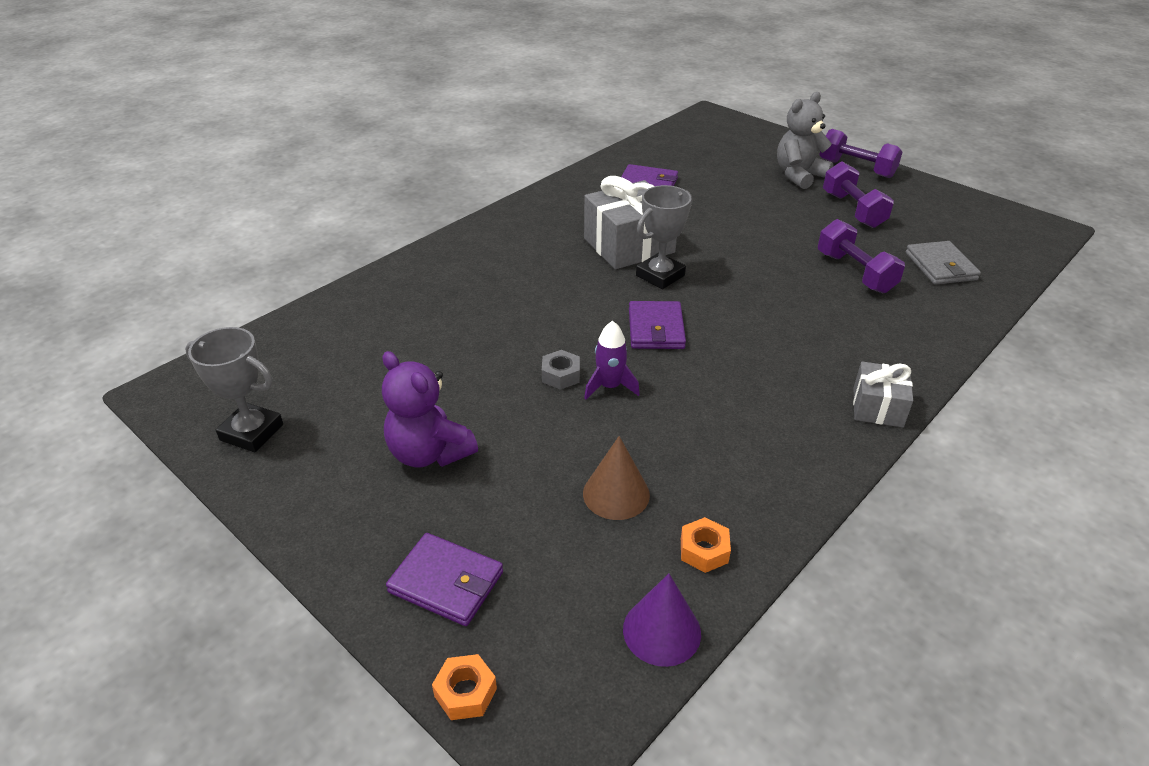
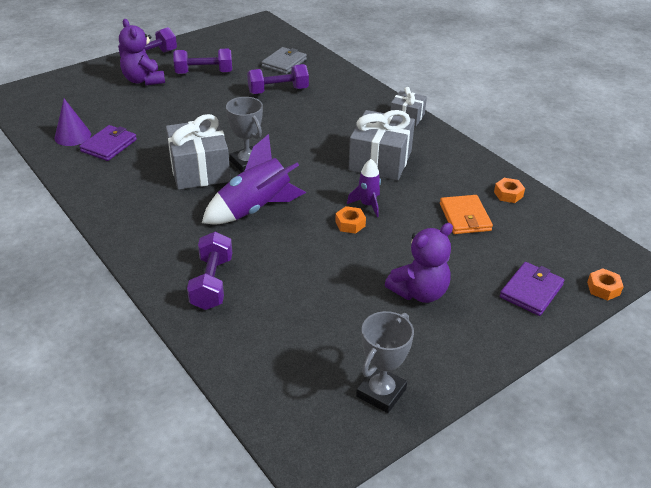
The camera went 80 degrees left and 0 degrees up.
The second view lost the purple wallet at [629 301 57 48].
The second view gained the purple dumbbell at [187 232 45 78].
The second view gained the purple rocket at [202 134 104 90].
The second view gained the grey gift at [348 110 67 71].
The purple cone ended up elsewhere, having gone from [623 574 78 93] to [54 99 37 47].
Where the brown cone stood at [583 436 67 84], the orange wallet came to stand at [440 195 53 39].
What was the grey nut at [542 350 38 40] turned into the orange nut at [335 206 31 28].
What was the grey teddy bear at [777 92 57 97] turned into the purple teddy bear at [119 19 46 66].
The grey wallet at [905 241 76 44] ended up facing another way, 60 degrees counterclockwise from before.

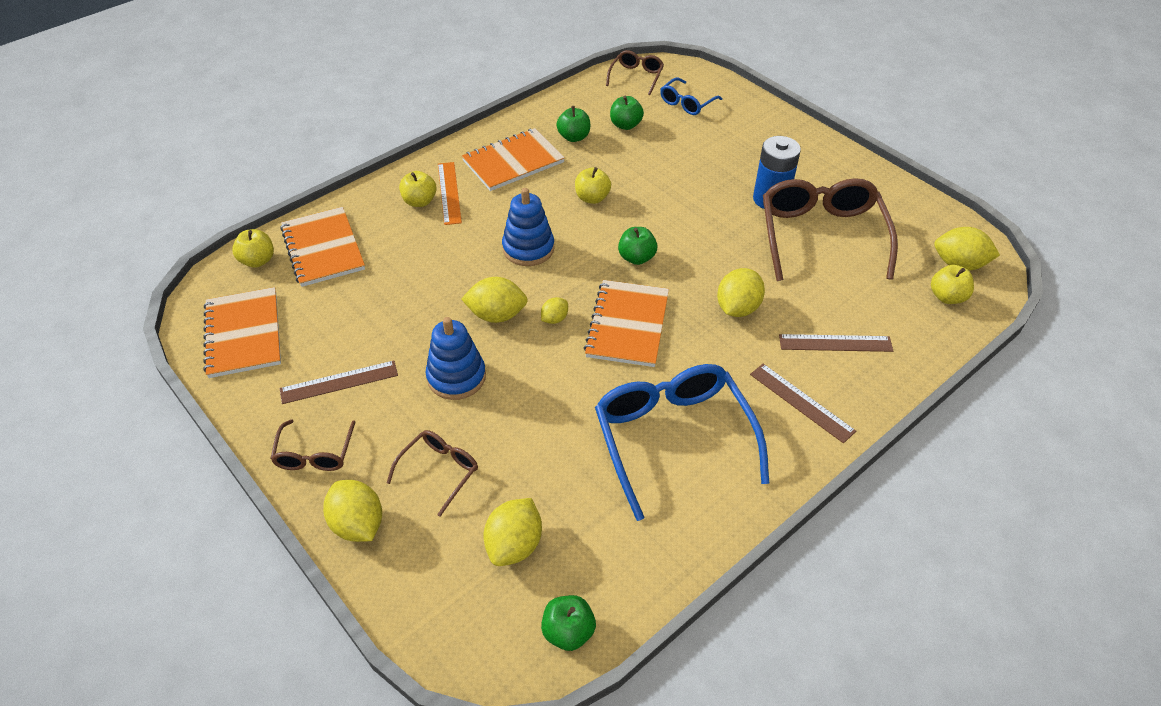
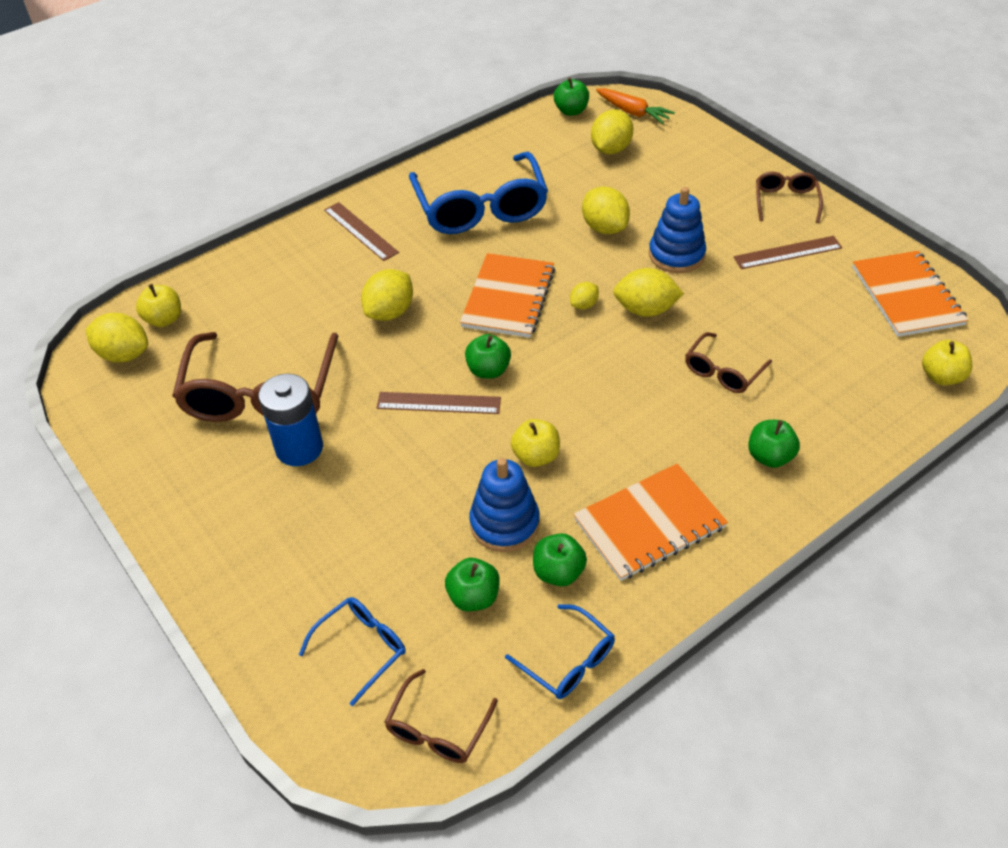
The camera went 175 degrees left and 0 degrees up.
The second view lost the orange notebook at [280 207 85 80].
The second view lost the orange ruler at [438 162 24 63].
The second view gained the blue glasses at [505 604 110 95].
The second view gained the orange carrot at [596 88 79 36].
The yellow lemon ended up elsewhere, having gone from [323 480 59 62] to [582 186 48 48].
The brown glasses ended up elsewhere, having gone from [387 430 91 87] to [685 332 87 61].
The blue stacking toy ended up elsewhere, having gone from [502 188 53 78] to [469 458 71 94].
The brown ruler ended up elsewhere, having gone from [779 334 114 18] to [376 392 125 22].
What was the yellow apple at [399 171 37 36] turned into the green apple at [748 420 52 48].

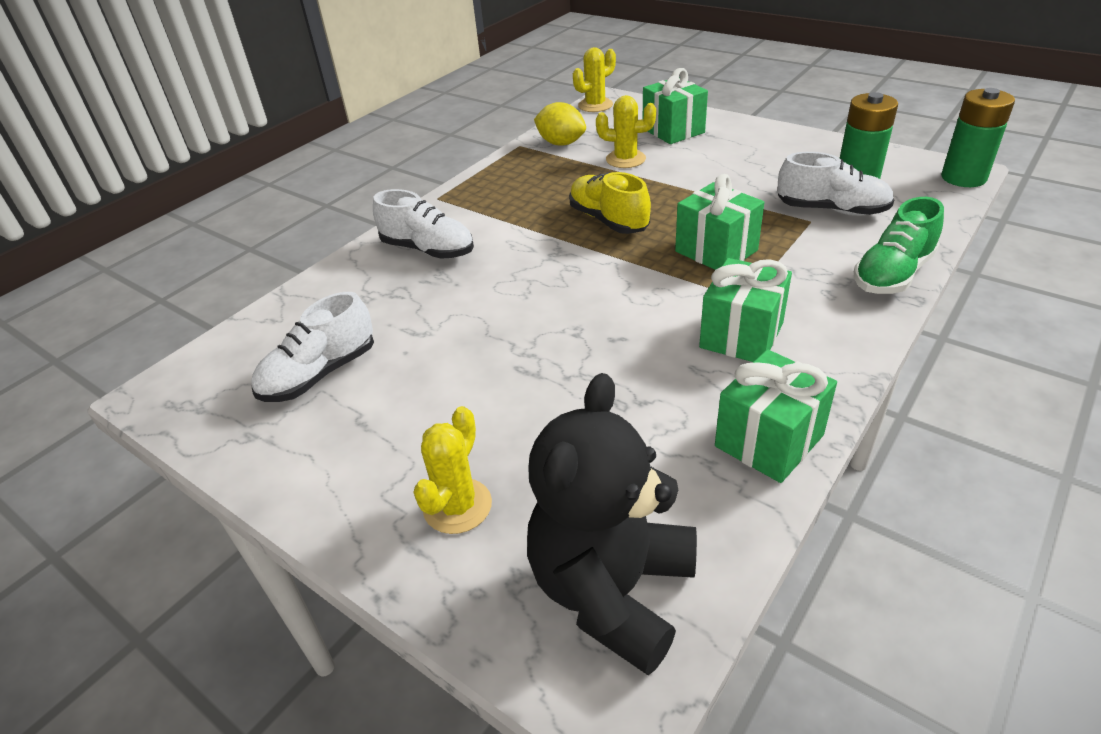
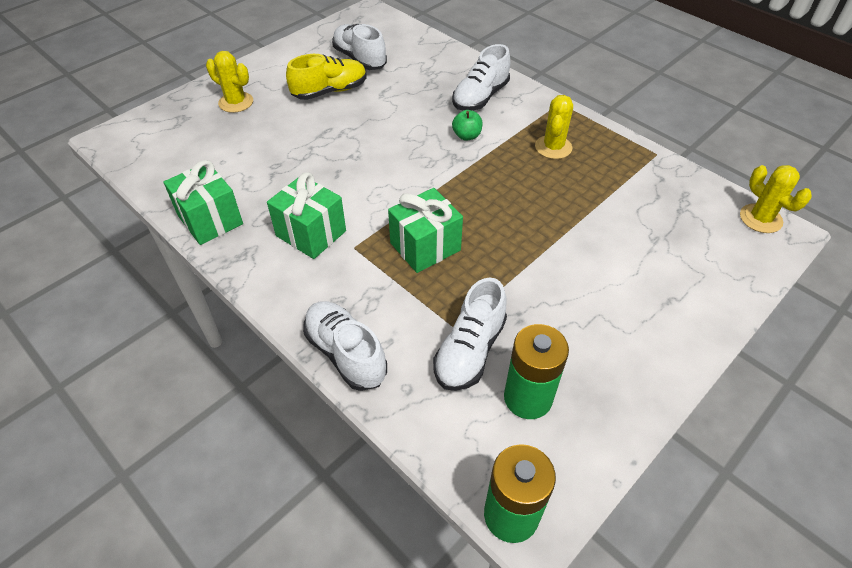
The camera went 95 degrees right and 10 degrees up.
The second view lost the black teddy bear at [527 373 170 302].
The second view lost the yellow lemon at [534 102 52 44].
The second view lost the green gift at [643 68 65 76].
The second view gained the green apple at [452 110 31 30].
The yellow shoe ended up elsewhere, having gone from [569 172 82 62] to [286 54 80 46].
The yellow cactus ended up elsewhere, having gone from [596 95 60 73] to [535 95 38 64].
What was the green shoe at [854 197 90 97] turned into the white shoe at [303 301 84 90].

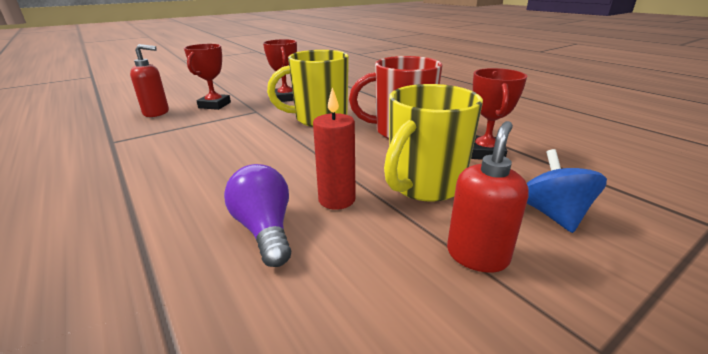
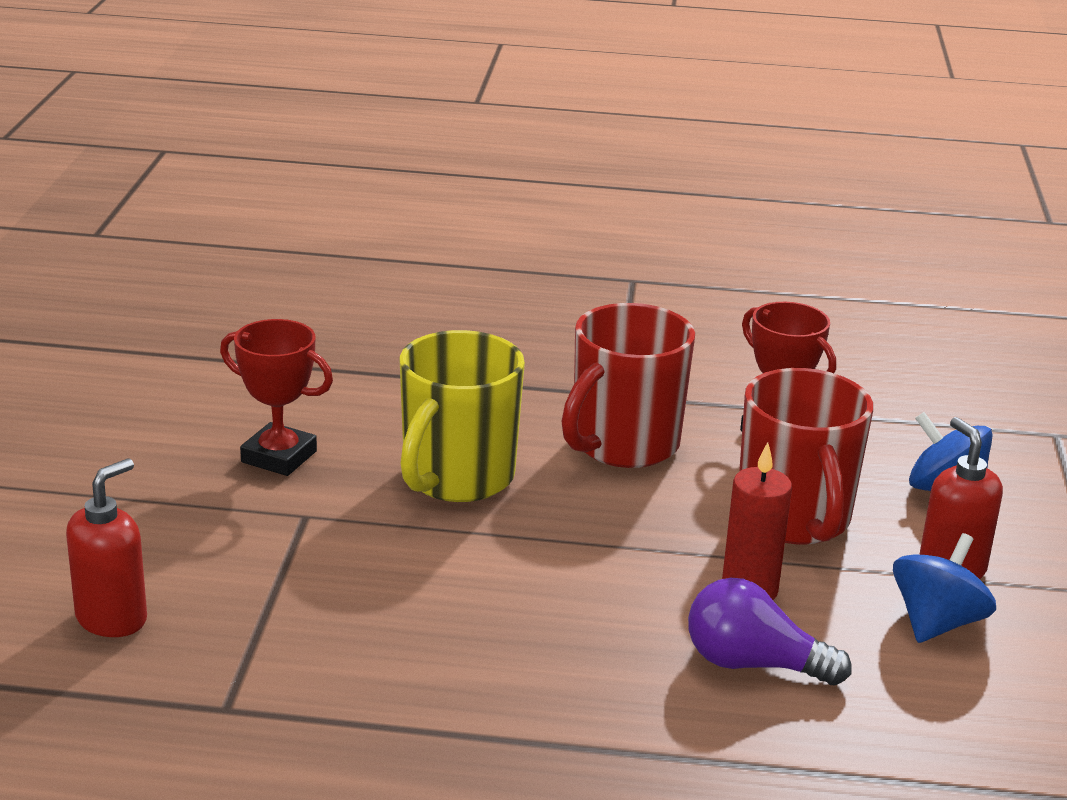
The camera went 50 degrees left and 0 degrees up.
The second view lost the red trophy at [184 44 47 66].
The second view gained the blue spinning top at [893 533 103 110].
What was the yellow mug at [384 84 99 118] turned into the red mug at [739 368 134 176].

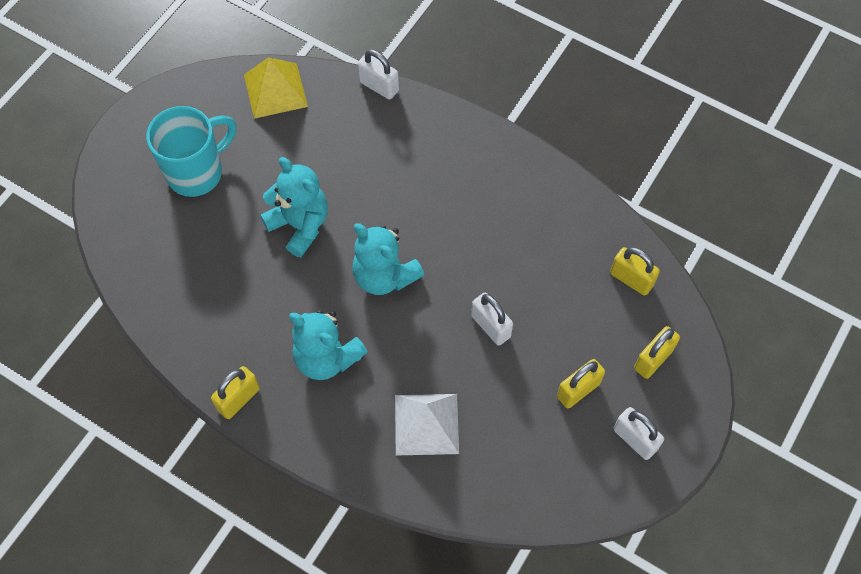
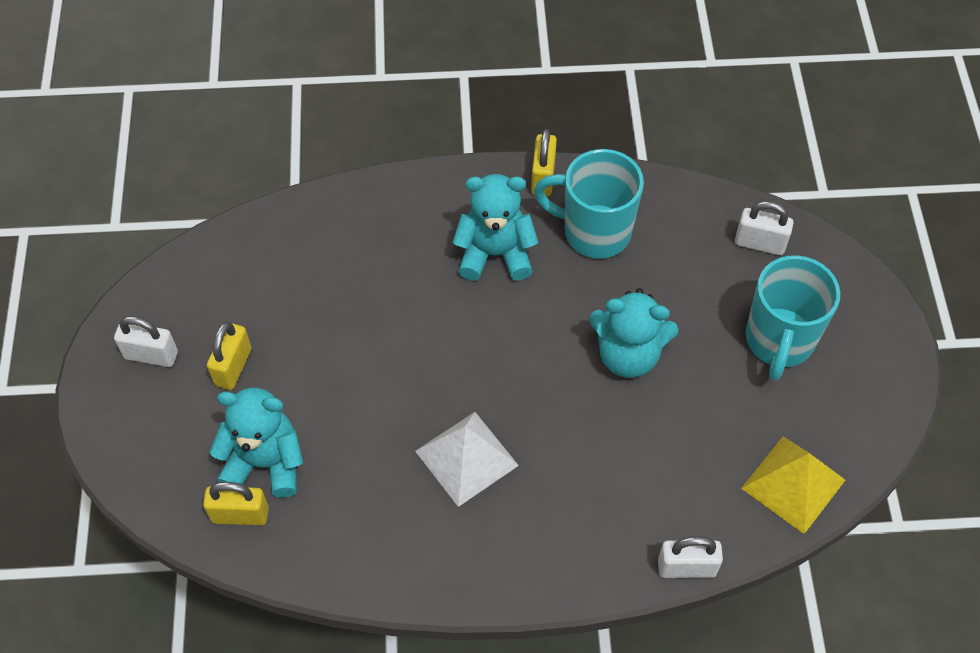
The camera went 145 degrees right and 5 degrees down.
The second view lost the yellow padlock at [634 326 46 53].
The second view gained the turquoise mug at [534 149 110 110].
The turquoise teddy bear ended up elsewhere, having gone from [352 223 72 72] to [209 388 94 110].
The white pyramid ended up elsewhere, having gone from [395 394 64 61] to [415 412 104 95].
The white padlock ended up elsewhere, having gone from [471 292 42 54] to [735 201 59 54].

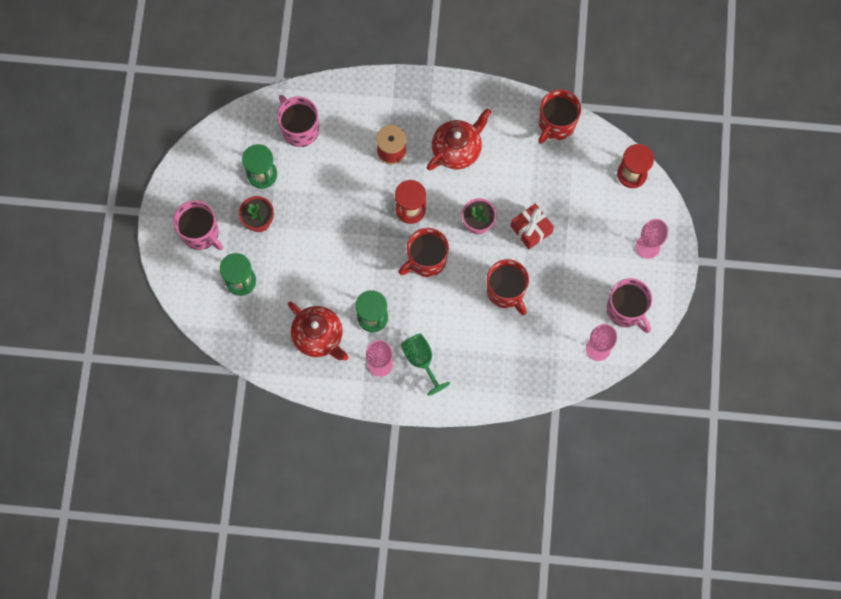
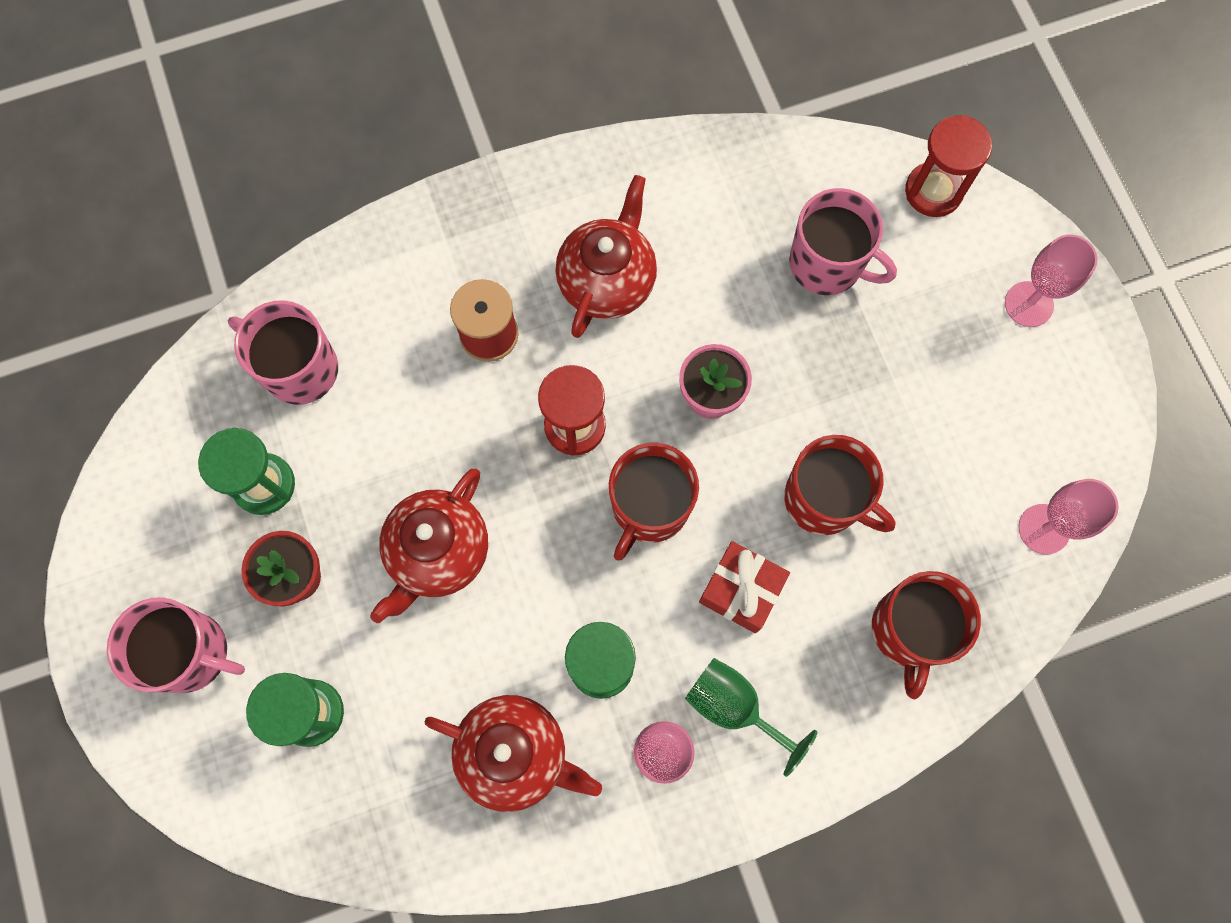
The camera went 25 degrees left and 0 degrees up.
The second view gained the red teapot at [370 469 118 154].
The red gift ended up elsewhere, having gone from [511 203 43 46] to [699 541 91 92].
The red mug ended up elsewhere, having gone from [538 89 43 55] to [872 571 109 128].
The pink mug ended up elsewhere, having gone from [607 278 45 55] to [789 188 108 107].

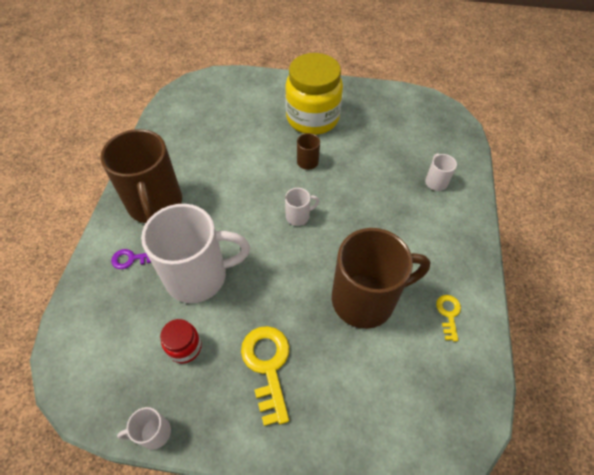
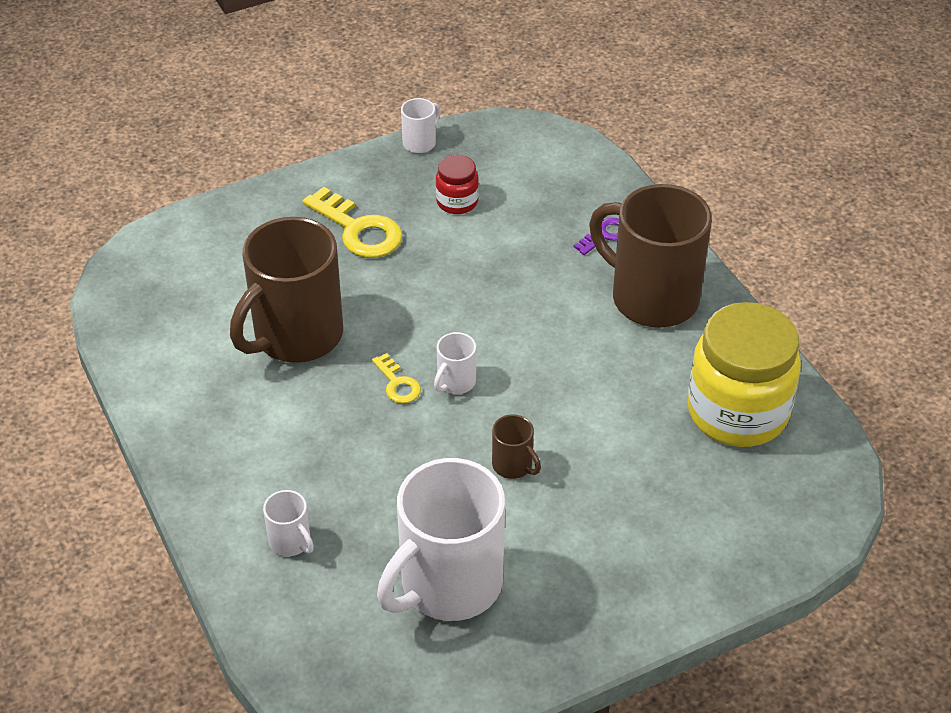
The camera went 145 degrees right and 10 degrees down.
The white mug ended up elsewhere, having gone from [141 204 109 99] to [377 458 128 163].
The yellow jar ended up elsewhere, having gone from [285 53 58 82] to [687 302 114 145].
The yellow key ended up elsewhere, having gone from [436 295 25 46] to [372 353 49 51].

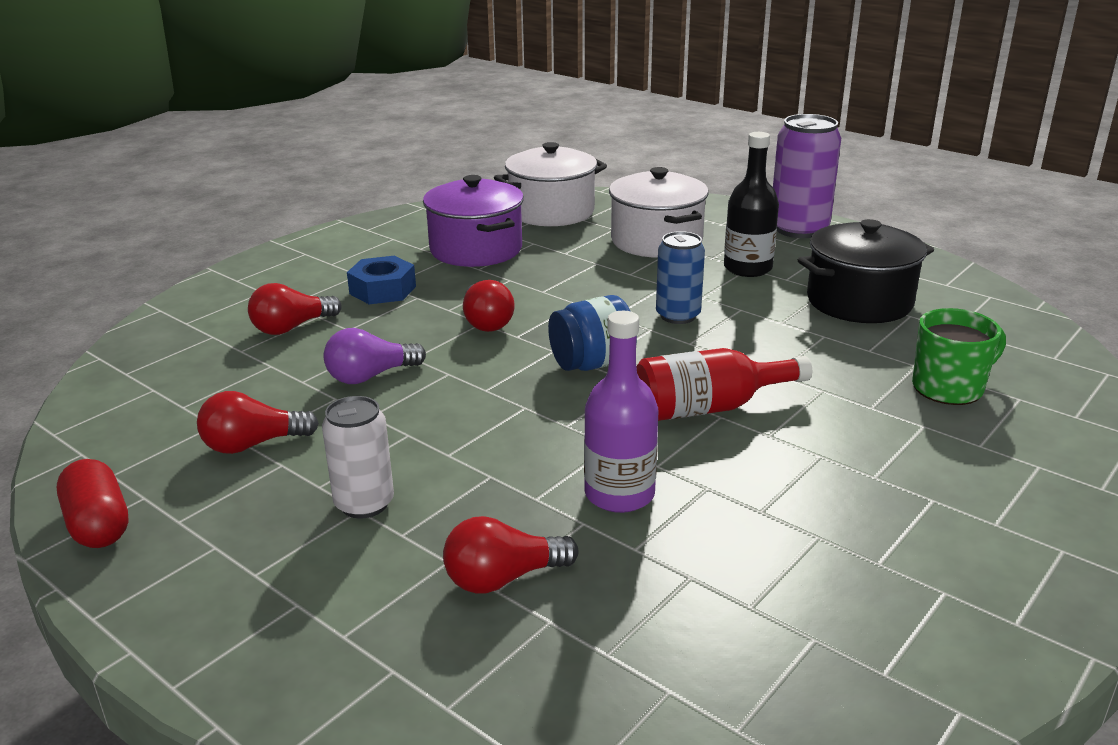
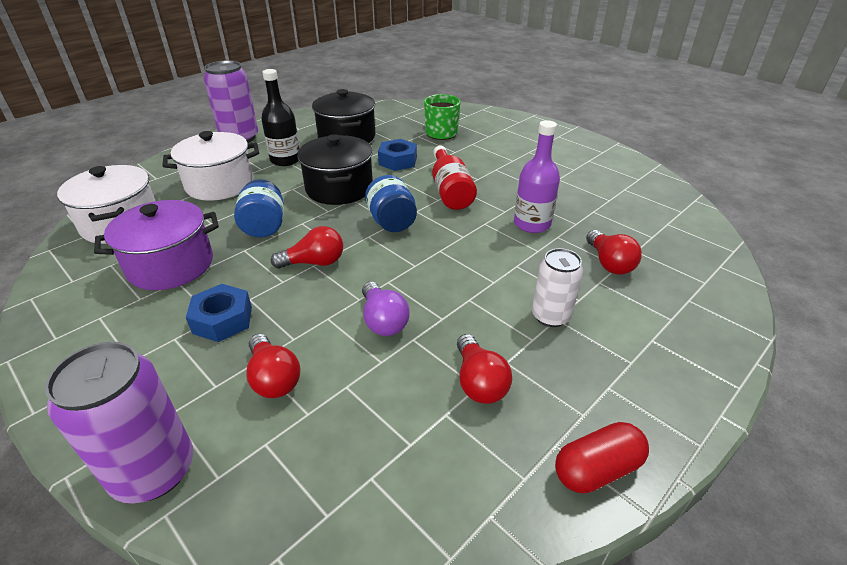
The camera went 85 degrees left and 10 degrees up.
The second view gained the purple can at [45 341 148 163].
The second view gained the blue jar at [234 179 50 58].
The second view gained the blue nut at [378 139 39 32].
Where the blue can stood at [656 231 49 93], the black pot came to stand at [297 134 76 71].

